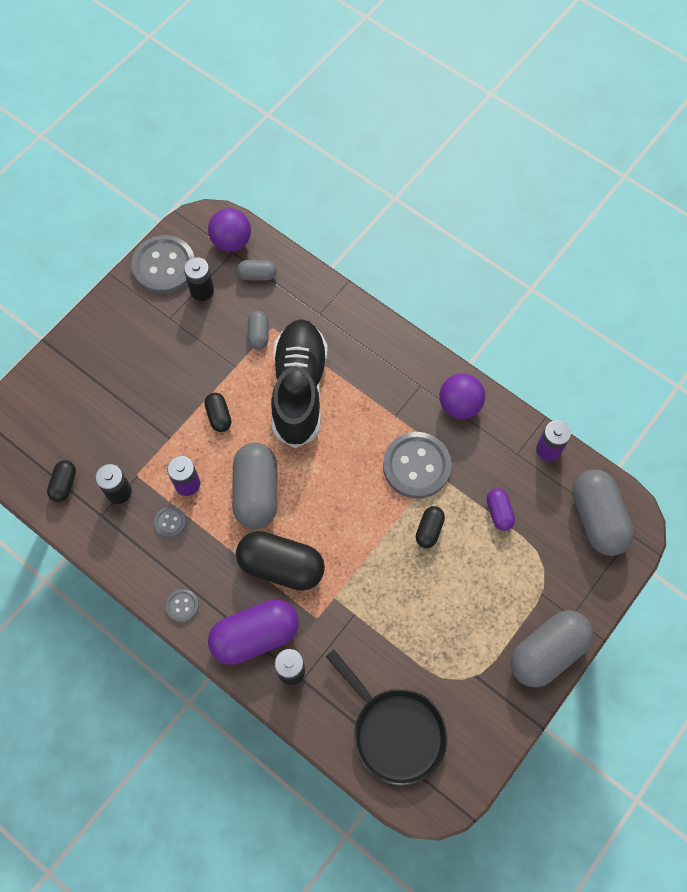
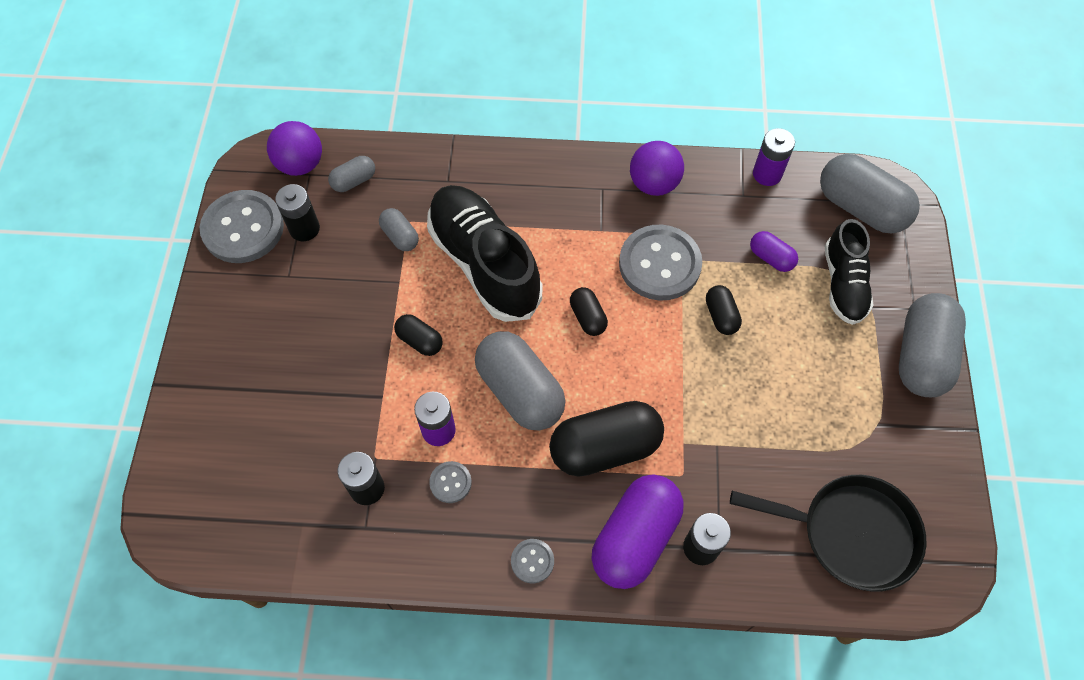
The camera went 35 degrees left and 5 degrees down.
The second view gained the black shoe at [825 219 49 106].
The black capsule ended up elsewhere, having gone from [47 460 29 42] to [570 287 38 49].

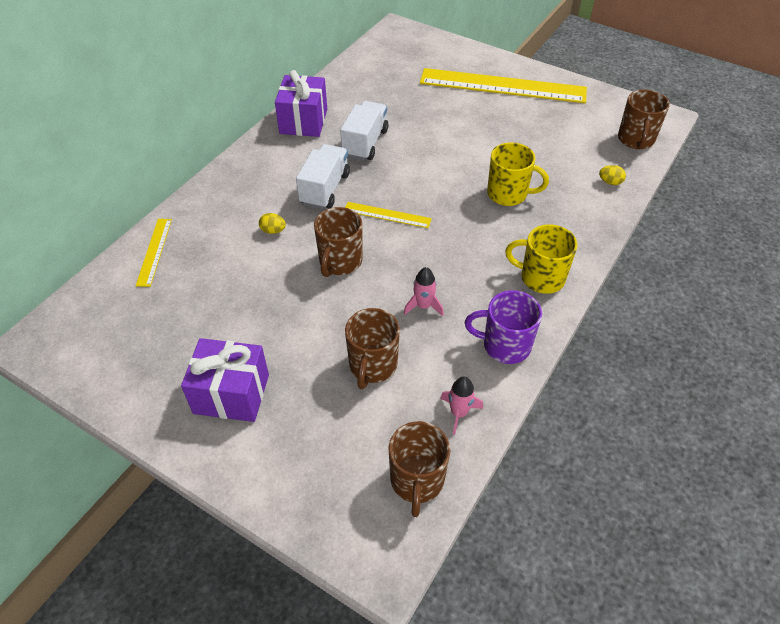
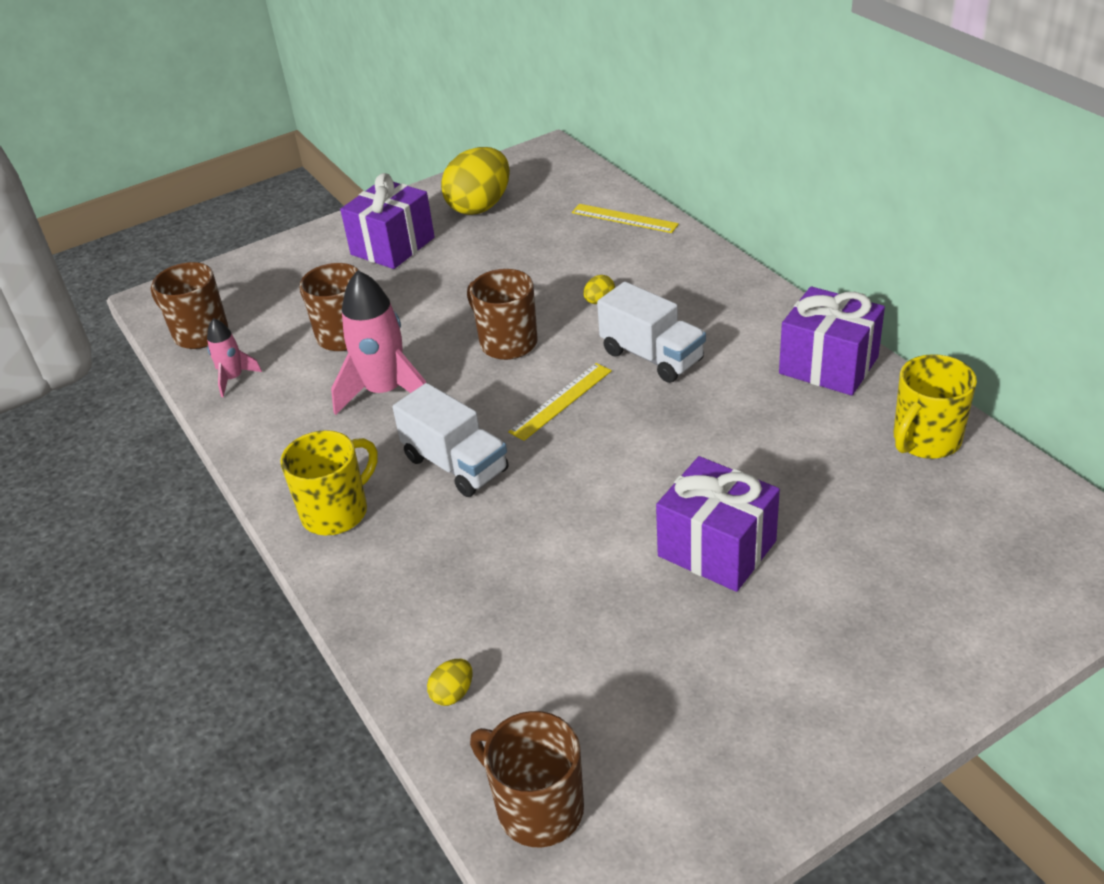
The camera went 120 degrees right and 10 degrees down.
The second view lost the yellow ruler at [420 68 167 35].
The second view lost the purple mug at [465 290 77 74].
The second view gained the yellow egg at [441 147 69 68].
The second view gained the purple gift at [656 456 124 136].
The white truck ended up elsewhere, having gone from [340 101 48 60] to [393 383 115 114].
The yellow mug ended up elsewhere, having gone from [487 142 62 64] to [894 354 83 105].
The size of the pink rocket at [404 267 40 49] changed by a factor of 1.89.

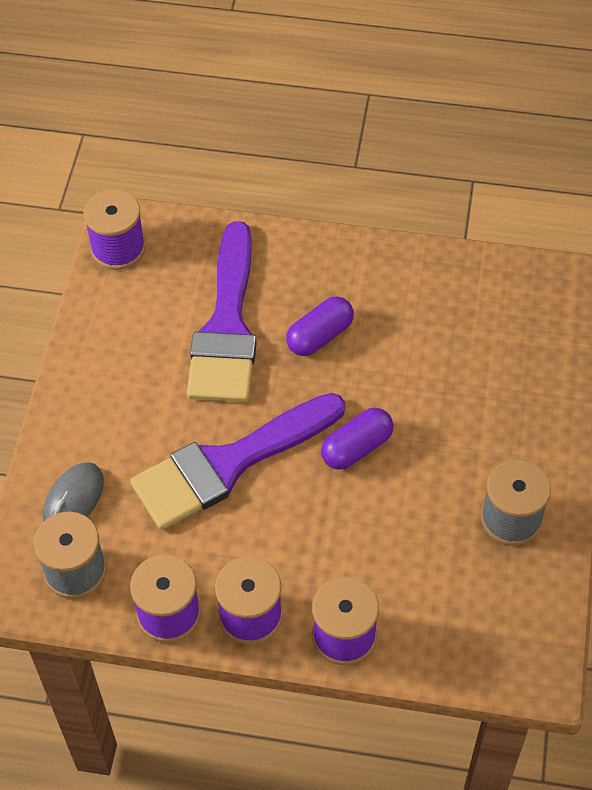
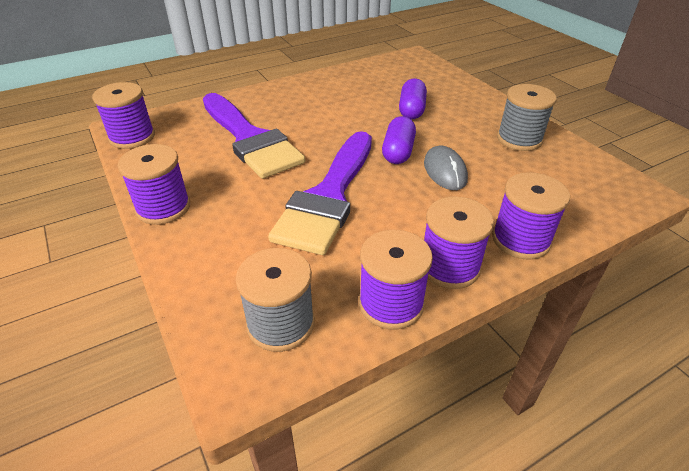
The camera went 40 degrees left and 15 degrees down.
The second view gained the purple spool at [118 144 72 81].
The grey mouse ended up elsewhere, having gone from [43 462 61 60] to [424 146 44 44].
The purple capsule ended up elsewhere, having gone from [286 297 68 59] to [399 78 28 41].

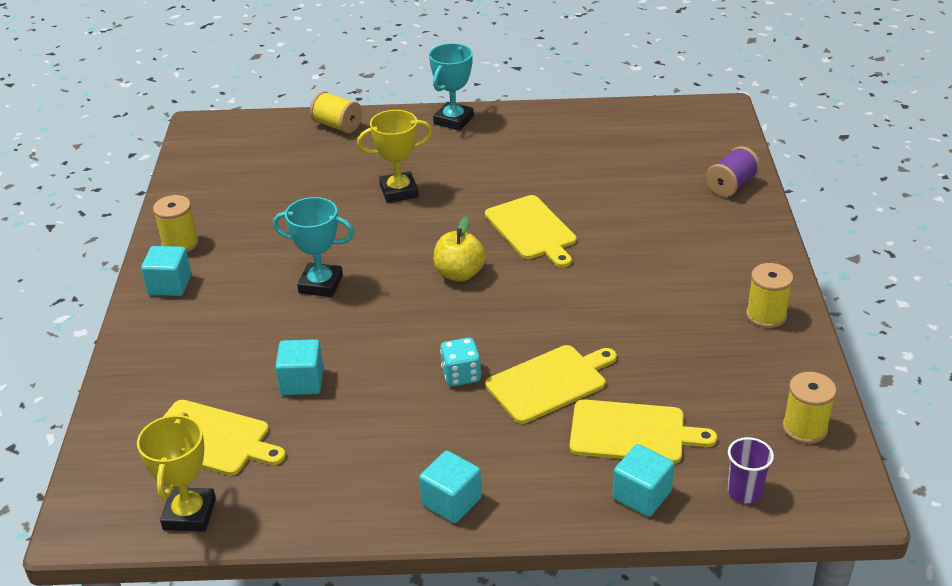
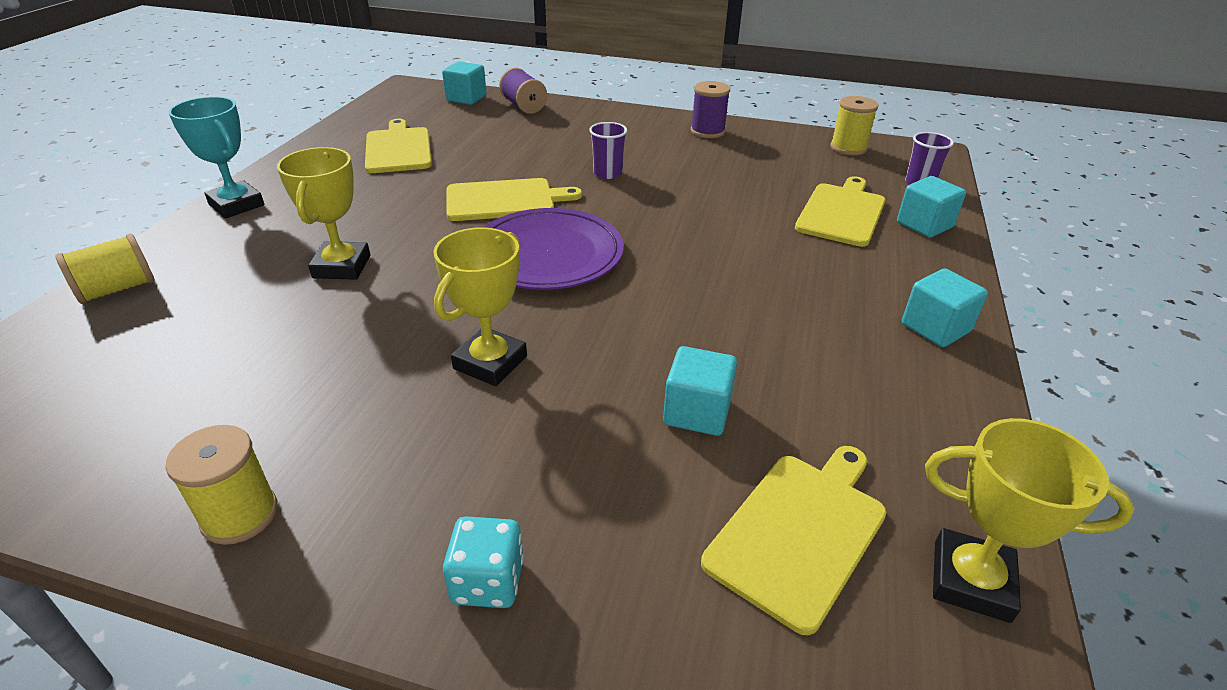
The camera went 75 degrees left and 0 degrees up.
The second view gained the purple cup at [589 122 38 57].
The turquoise cube ended up elsewhere, having gone from [141 246 50 50] to [442 61 45 44].
The turquoise dice ended up elsewhere, having gone from [440 337 41 50] to [443 516 81 92].
The yellow cutting board ended up elsewhere, having gone from [485 345 132 79] to [365 119 67 54].
Where the yellow apple stood at [434 216 52 66], the purple plate came to stand at [485 208 139 82].
What was the turquoise trophy at [273 197 81 100] turned into the yellow trophy at [433 227 94 159].
What was the yellow spool at [746 263 47 65] turned into the purple spool at [691 81 39 57].

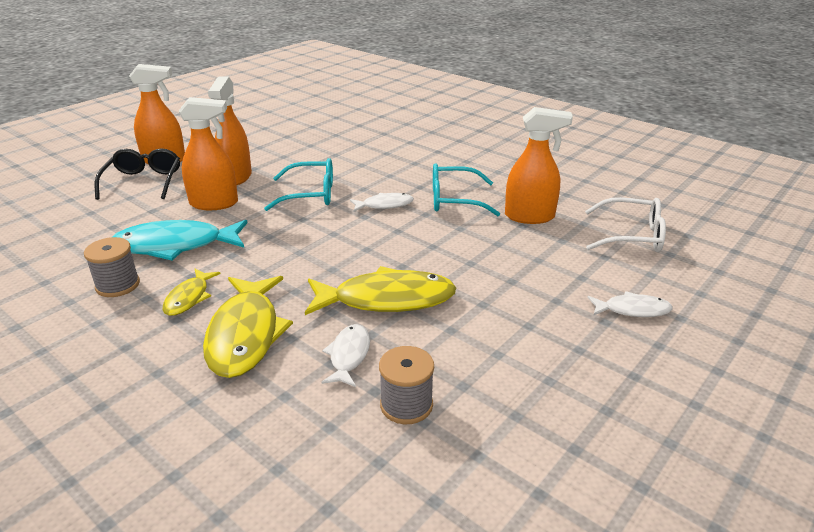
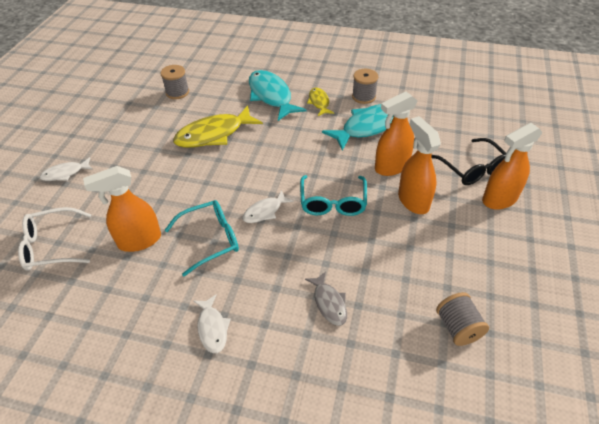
The camera went 155 degrees right and 15 degrees up.
The second view gained the grey fish at [305 272 42 54].
The second view gained the grey spool at [436 292 53 54].
The white fish ended up elsewhere, having gone from [321 324 49 63] to [193 294 38 59].
What was the yellow fish at [203 276 90 102] turned into the turquoise fish at [249 70 57 51].
The turquoise glasses at [264 158 69 53] ended up facing another way, 60 degrees counterclockwise from before.

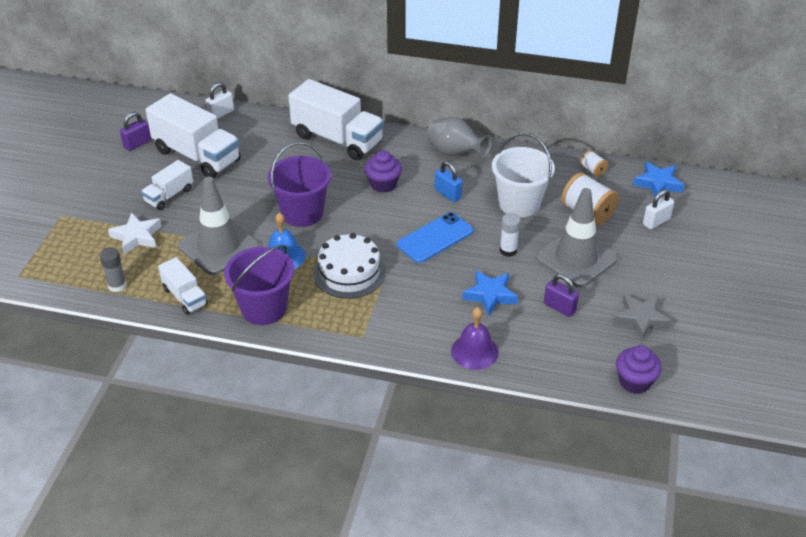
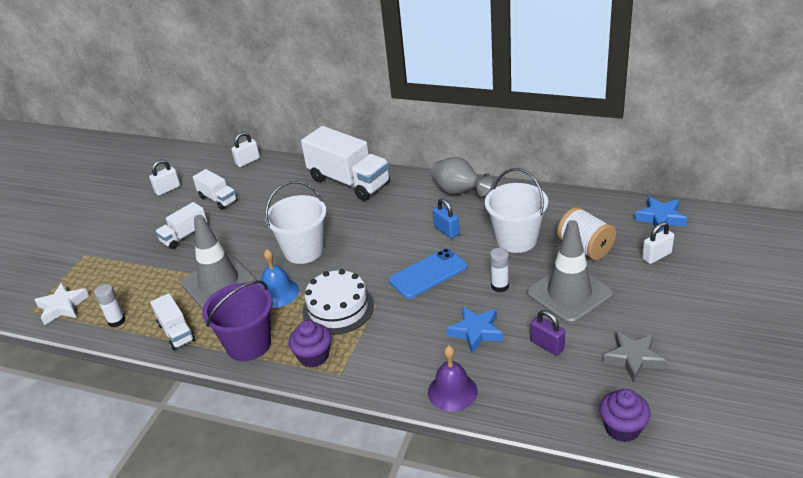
The camera went 10 degrees right and 5 degrees down.
The second view lost the white spool at [580 150 28 27].
The white star ended up elsewhere, having gone from [108 212 54 42] to [35 283 54 42].
The purple cupcake ended up elsewhere, having gone from [365 150 37 43] to [289 320 43 48].
What was the grey glue stick at [100 247 27 45] turned into the white glue stick at [94 284 32 43].
What was the purple padlock at [120 112 31 39] turned into the white padlock at [149 160 31 36].
What was the purple bucket at [268 142 63 85] turned into the white bucket at [265 181 62 83].
The size of the white truck at [146 93 95 85] changed by a factor of 0.53.

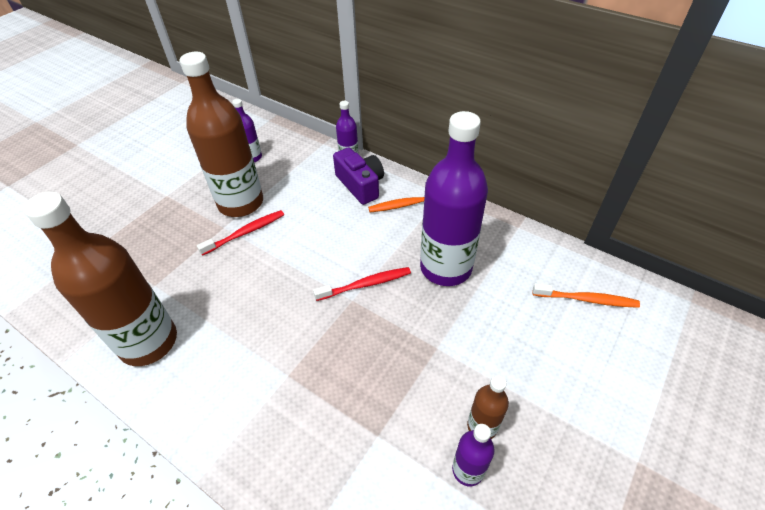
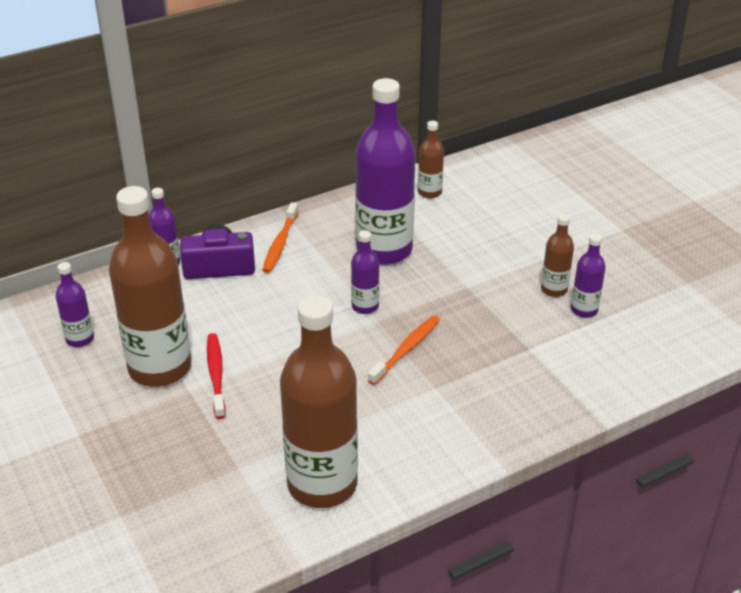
The camera went 65 degrees left and 10 degrees down.
The second view gained the brown bottle at [418 121 26 77].
The orange toothbrush ended up elsewhere, having gone from [533 283 107 25] to [367 315 73 70].
Where the red toothbrush stood at [313 267 98 34], the purple bottle came to stand at [351 230 28 84].

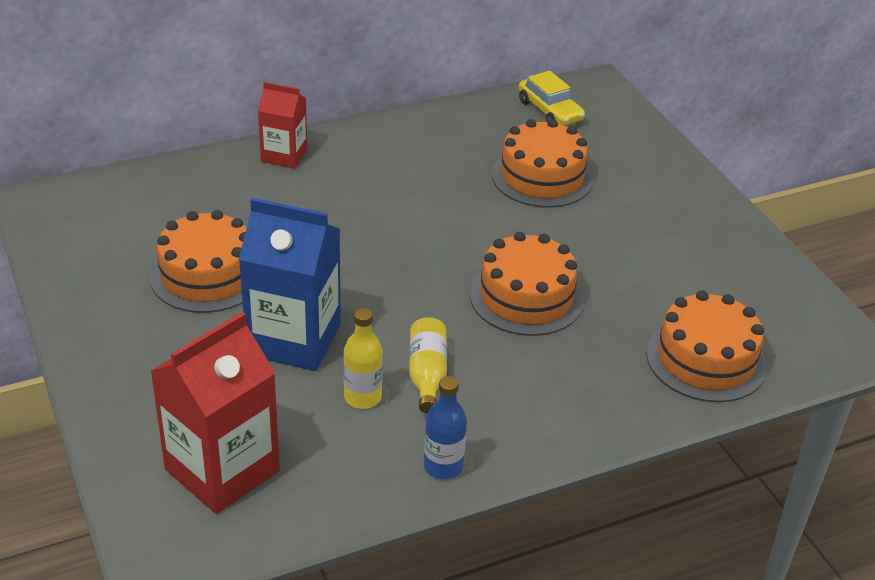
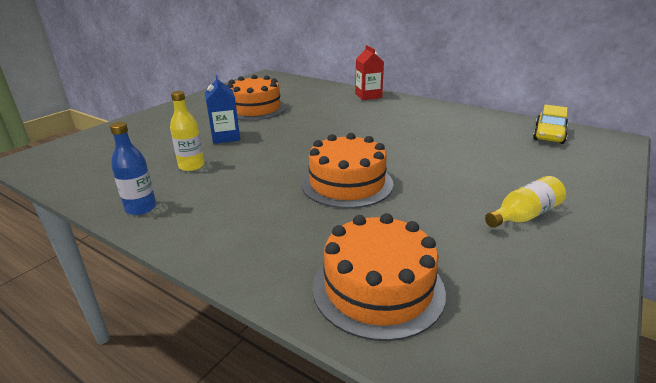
The camera went 60 degrees right and 10 degrees down.
The second view lost the red carton at [150 312 130 202].
The second view lost the orange cake at [492 119 101 89].
The yellow bottle ended up elsewhere, having gone from [409 317 38 96] to [485 176 81 52].
The size of the blue carton at [239 198 102 173] changed by a factor of 0.58.

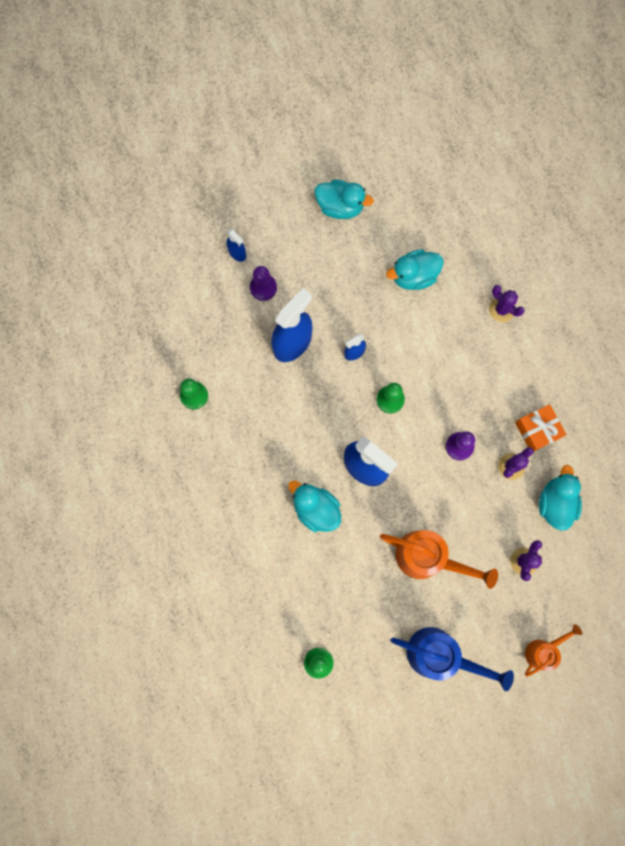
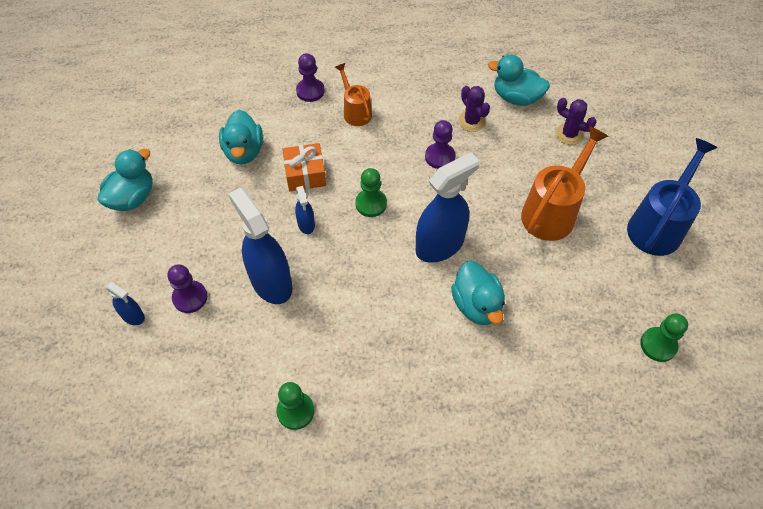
The camera went 75 degrees left and 20 degrees down.
The orange gift ended up elsewhere, having gone from [515 404 52 47] to [282 143 44 48].
The orange watering can ended up elsewhere, having gone from [525 624 57 53] to [335 63 37 63].
Where the purple cactus stood at [489 285 36 37], the purple pawn came to stand at [296 53 29 49].
The blue spray bottle at [227 229 19 33] ended up facing another way, 60 degrees clockwise from before.
The turquoise duck at [288 481 53 51] ended up facing another way, 75 degrees counterclockwise from before.

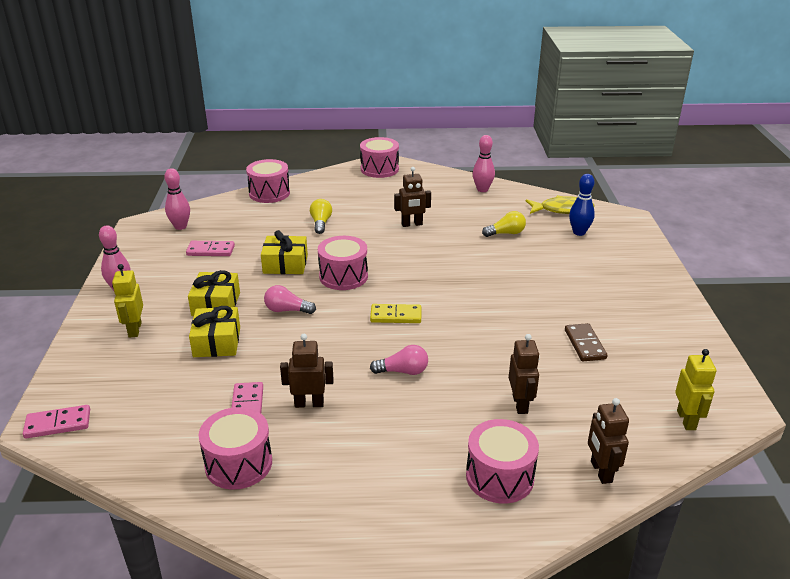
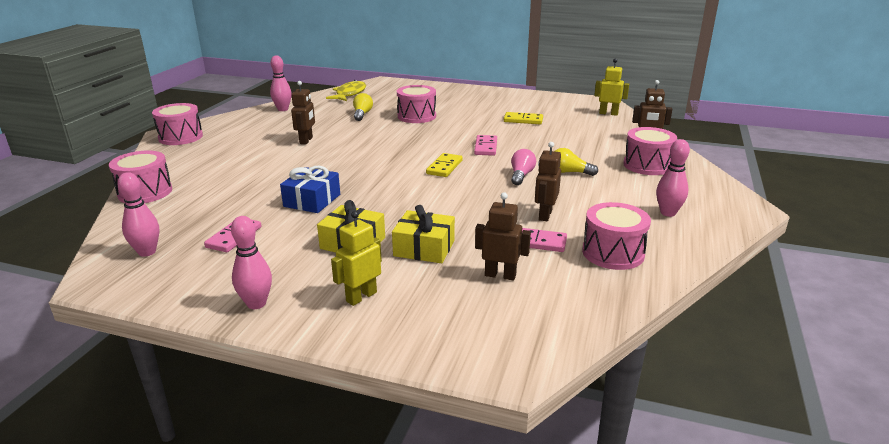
The camera went 70 degrees left and 5 degrees down.
The second view lost the pink light bulb at [264 285 52 29].
The second view lost the blue bowling pin at [569 174 26 62].
The second view gained the pink bowling pin at [656 139 34 78].
The pink domino ended up elsewhere, having gone from [23 405 67 34] to [474 135 23 21].
The yellow light bulb ended up elsewhere, having gone from [310 199 22 35] to [555 148 43 28].
The pink drum ended up elsewhere, having gone from [318 236 50 54] to [397 85 39 38].
The brown robot ended up elsewhere, having gone from [509 334 31 80] to [475 192 56 89].
What was the yellow gift at [261 230 47 44] turned into the blue gift at [280 166 60 47].
What was the brown domino at [565 323 43 38] turned into the yellow domino at [504 112 39 12].
The yellow robot at [112 264 31 74] ended up facing another way, 120 degrees clockwise from before.

